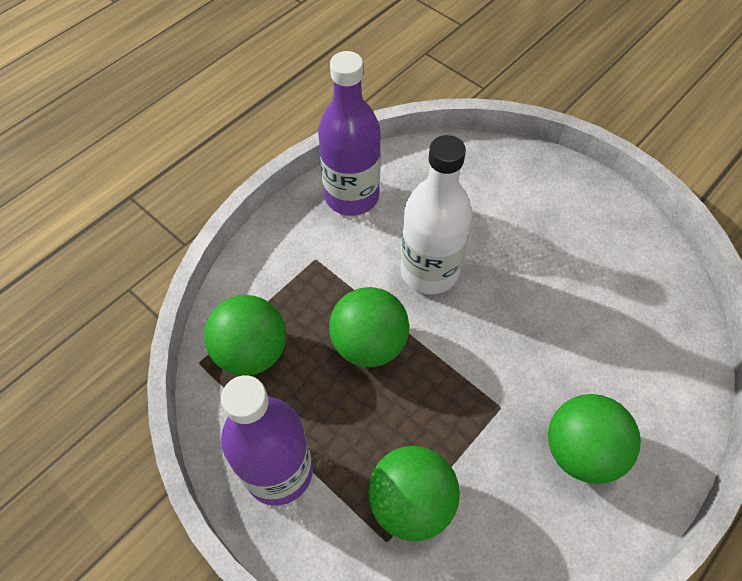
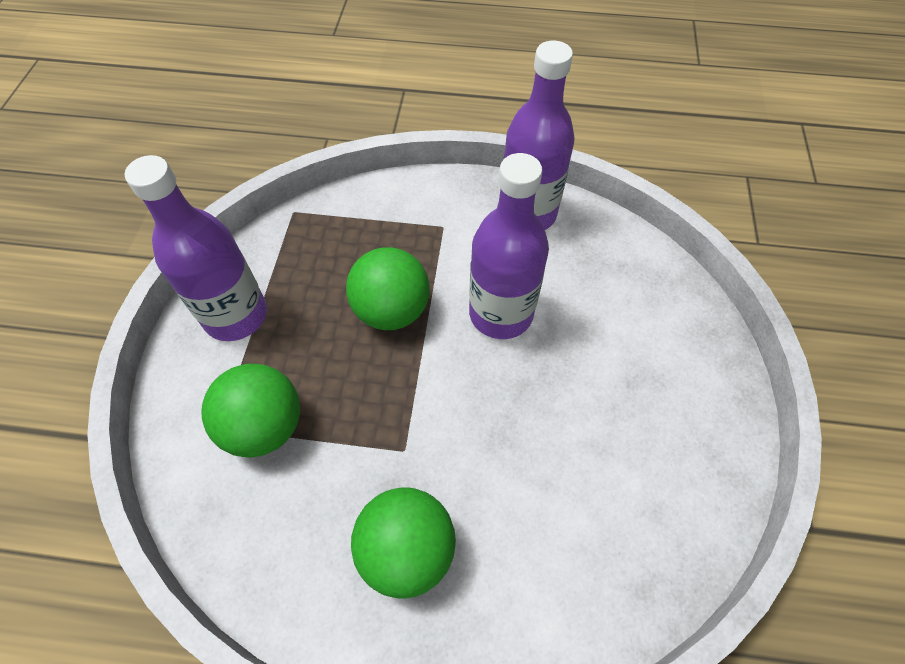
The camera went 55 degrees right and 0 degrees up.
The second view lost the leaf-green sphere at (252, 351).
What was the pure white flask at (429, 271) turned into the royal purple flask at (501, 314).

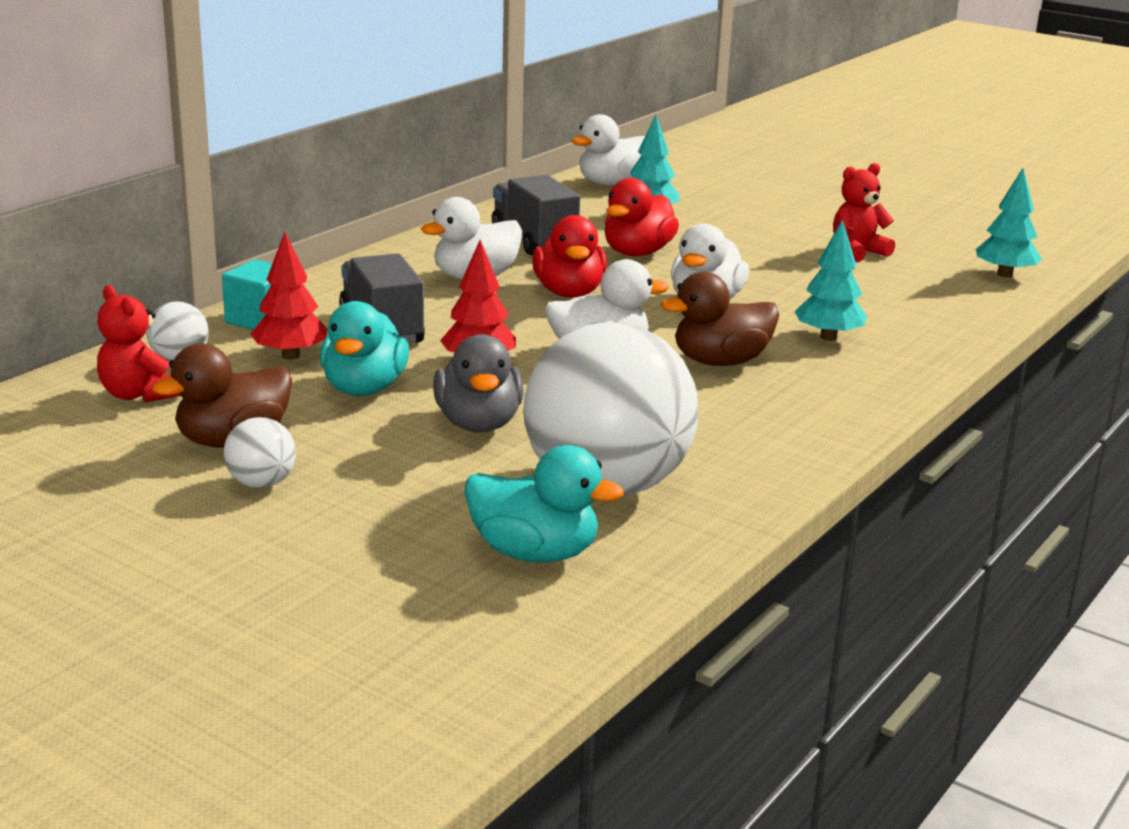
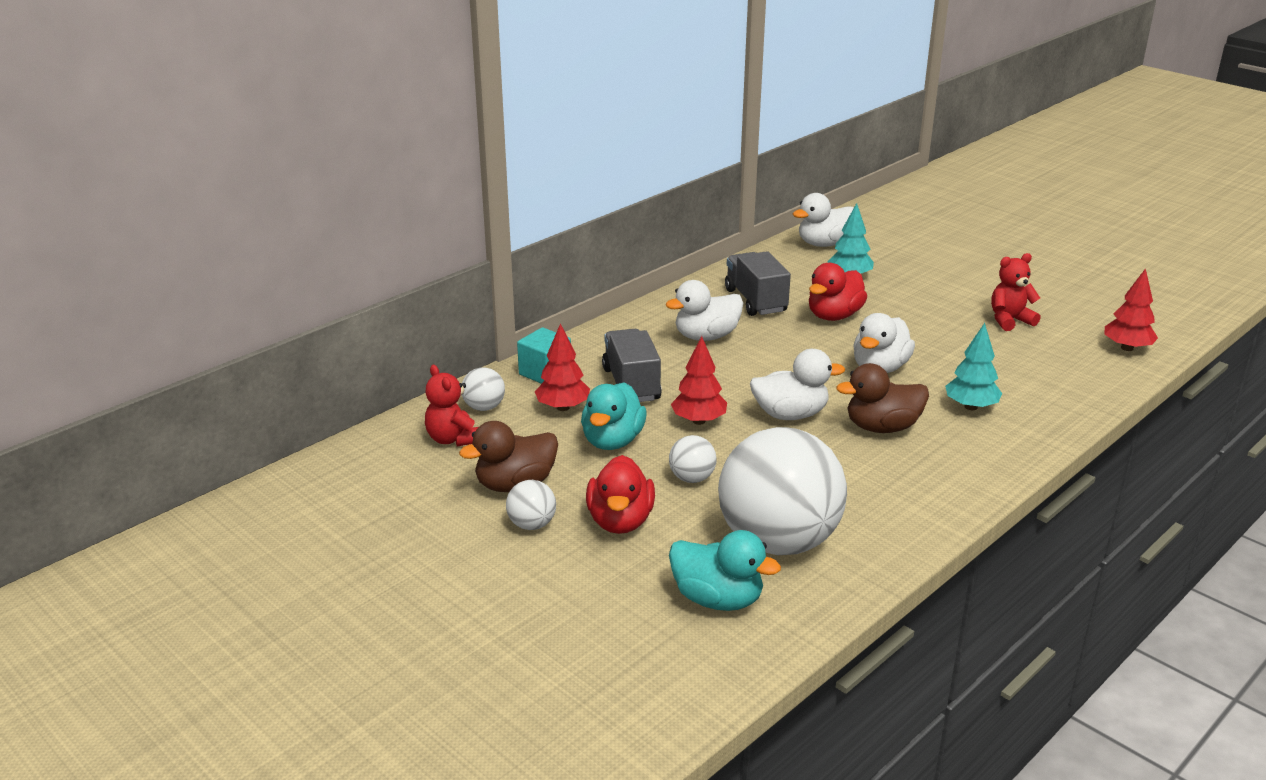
The camera went 10 degrees right and 5 degrees up.
Where the grey toy duck stood at (478, 424), the pure white sphere came to stand at (692, 478).
The red toy duck ended up elsewhere, having gone from (569, 293) to (620, 521).
What was the aqua tree at (1004, 274) turned into the red tree at (1127, 348).

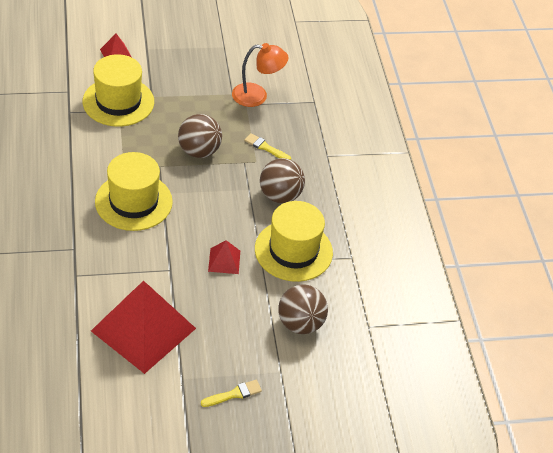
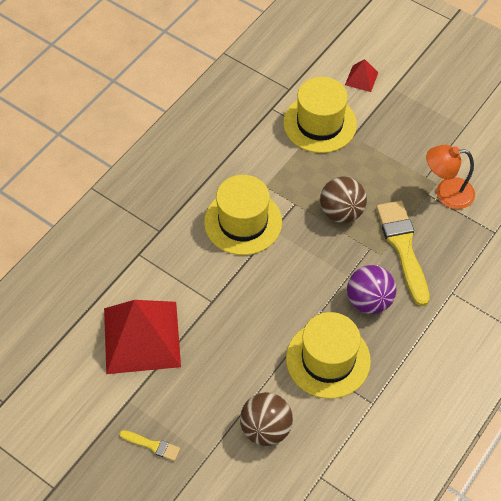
The camera went 50 degrees right and 10 degrees up.
The second view lost the red pyramid shape at (224, 261).
The orange-coloured desk lamp at (257, 96) ended up facing another way, 135 degrees clockwise from before.
The size of the bright yellow brush at (265, 147) changed by a factor of 2.11.
What was the russet sphere at (280, 196) turned into the royal purple sphere at (369, 301).

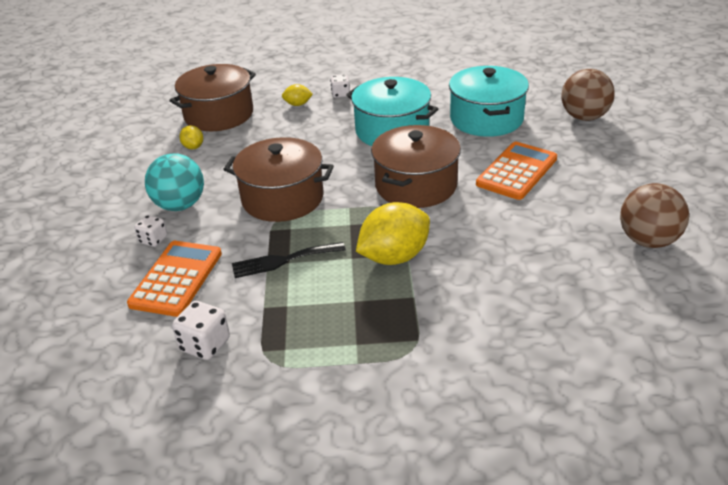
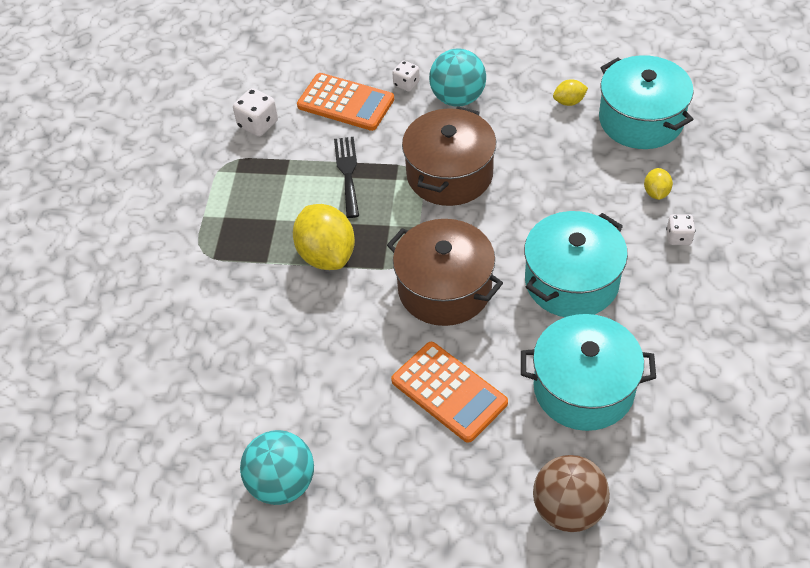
The camera went 100 degrees right and 15 degrees up.
What was the russet pot at (219, 115) turned into the aqua pot at (641, 120).
What was the russet sphere at (648, 240) turned into the aqua sphere at (282, 483).

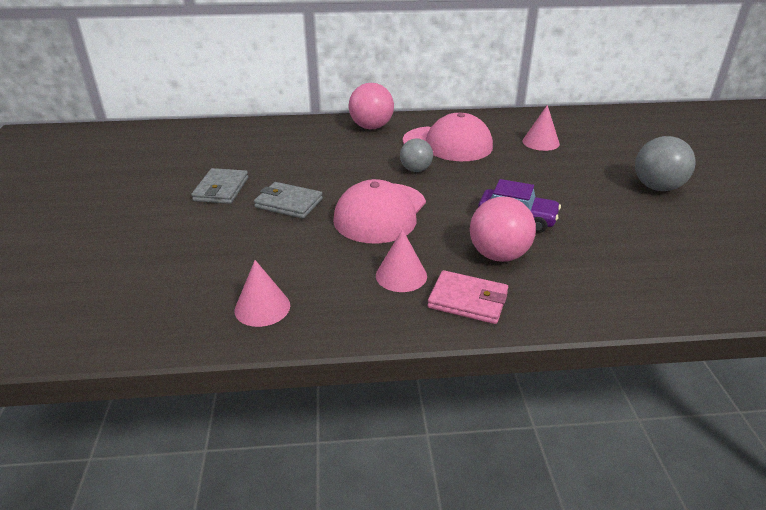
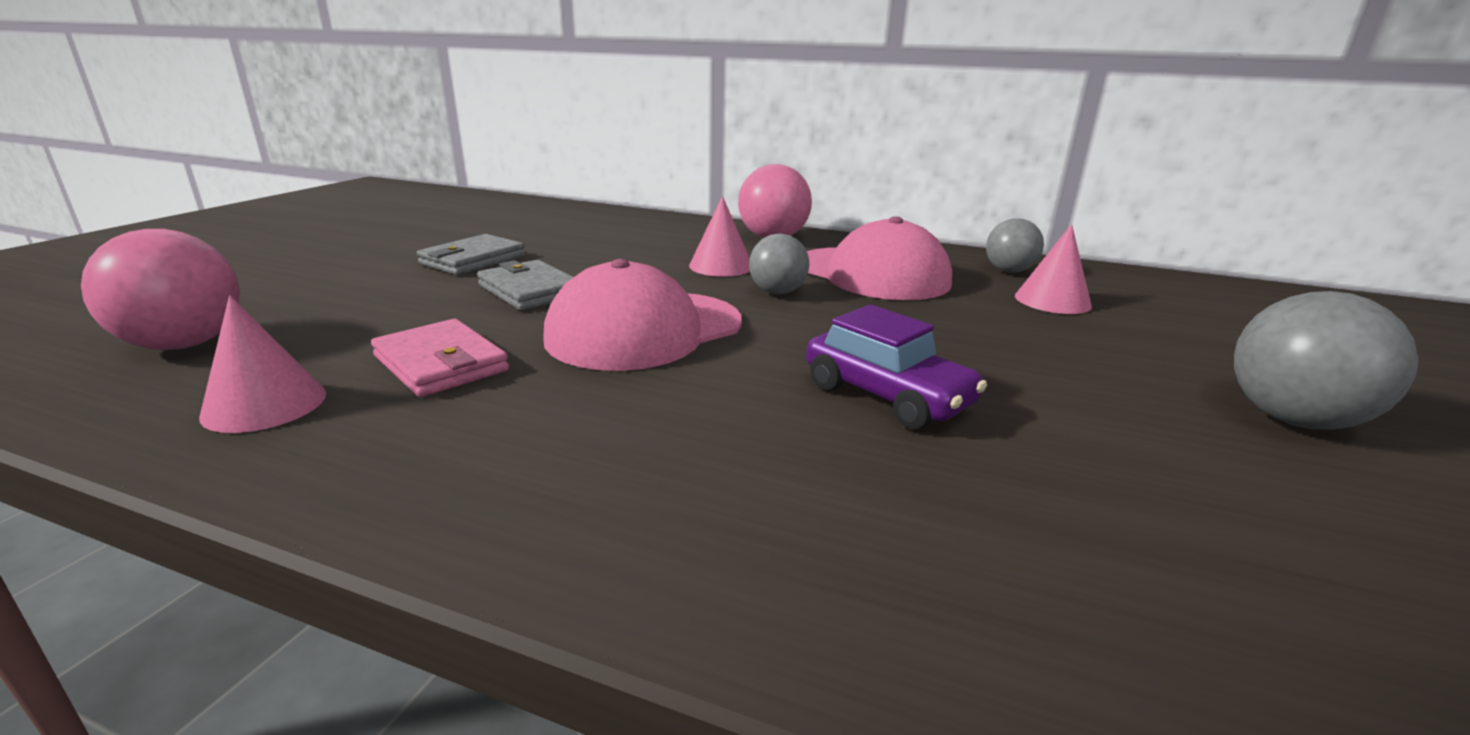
The camera went 25 degrees right and 10 degrees down.
The pink cone ended up elsewhere, having gone from (401, 275) to (721, 266).
The pink card wallet ended up elsewhere, having gone from (467, 300) to (440, 363).
The pink sphere ended up elsewhere, having gone from (498, 255) to (185, 345).
The second view gained the grey sphere at (1009, 271).

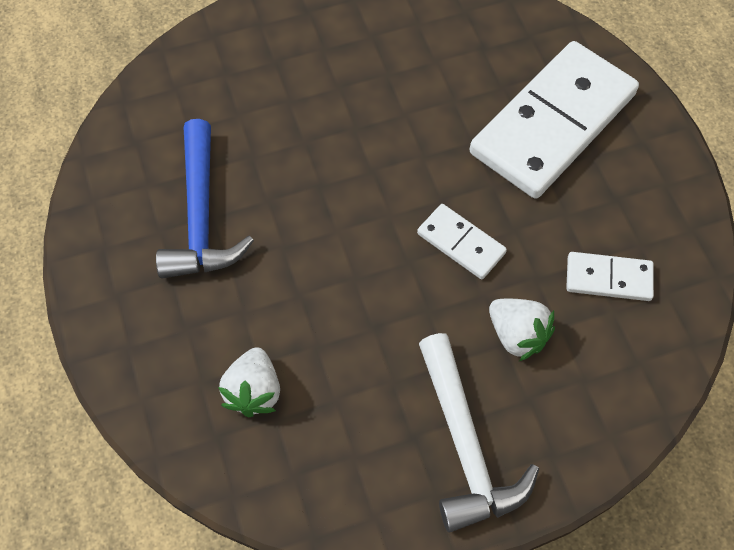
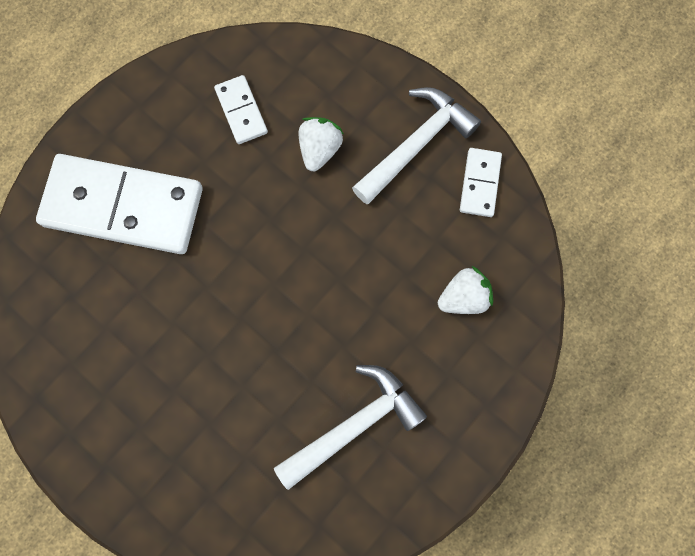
The camera went 120 degrees left and 15 degrees up.
What was the cobalt hammer at (201, 216) turned into the pure white hammer at (355, 424).
The pure white domino tile ended up elsewhere, having gone from (461, 243) to (480, 183).

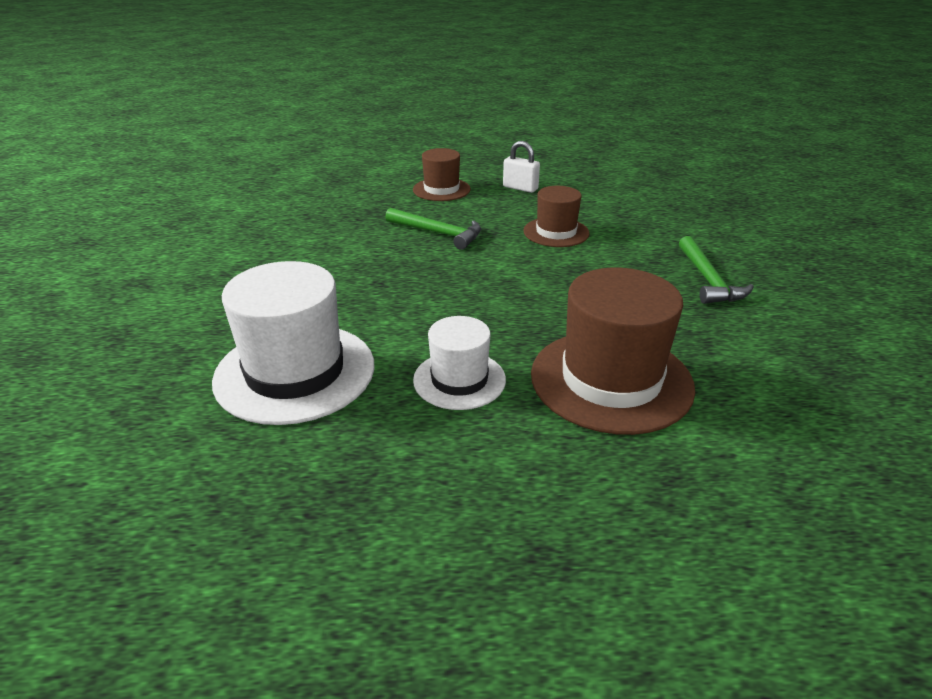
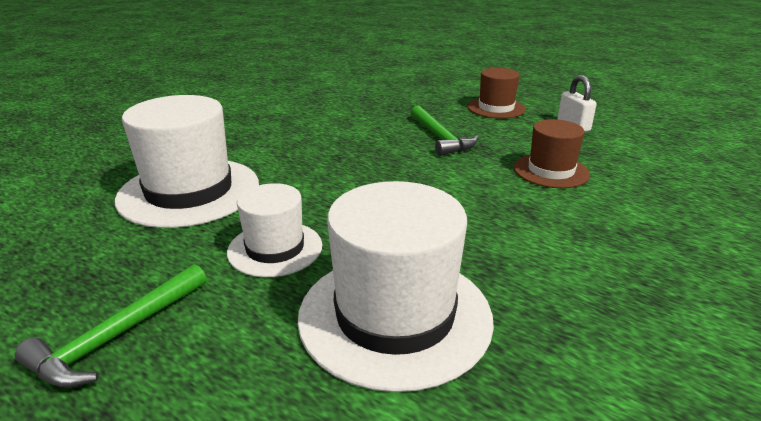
The camera went 40 degrees right and 5 degrees down.
What was the russet tall hat at (611, 380) turned into the pure white tall hat at (395, 316).
The leaf-green hammer ended up elsewhere, having gone from (708, 280) to (117, 336).

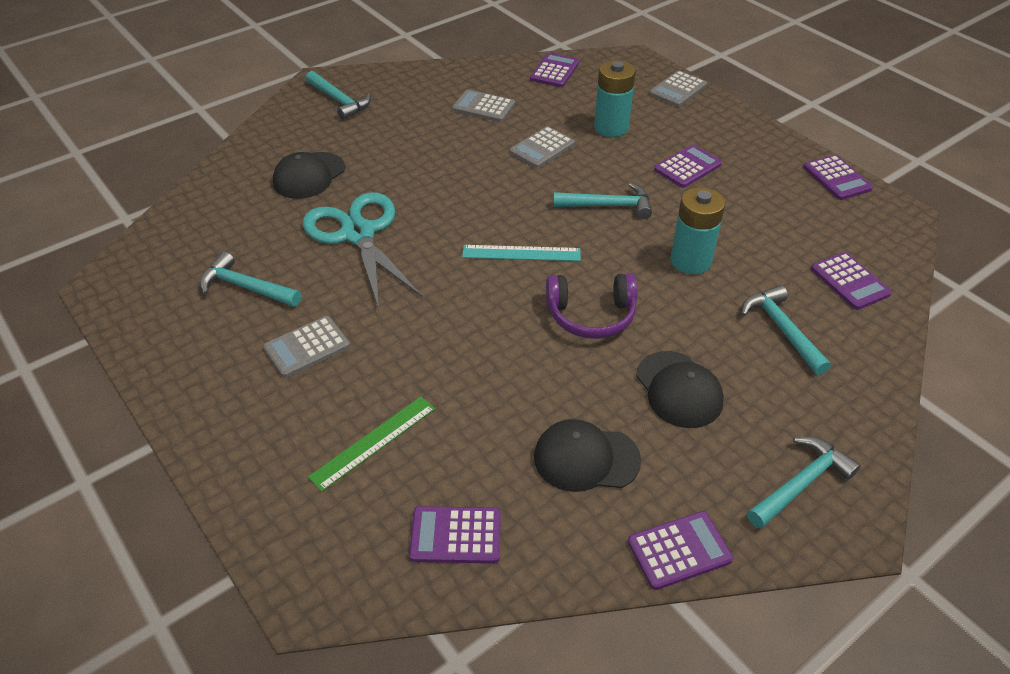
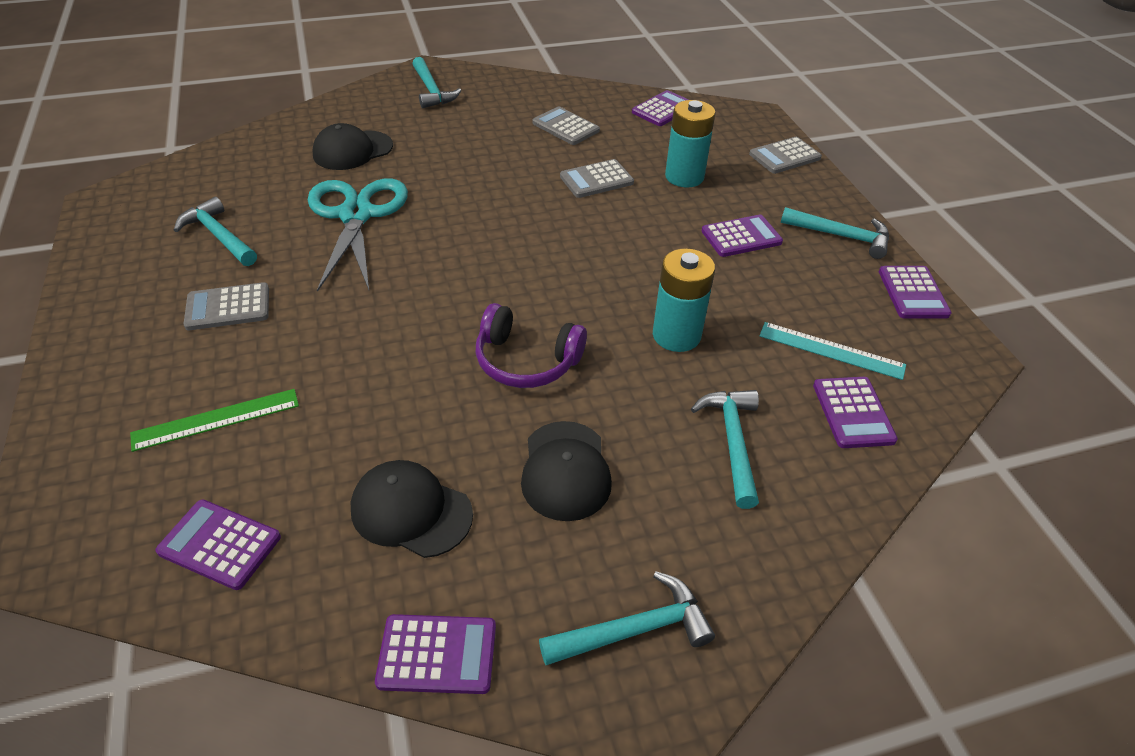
The camera went 20 degrees right and 0 degrees up.
The aqua measuring stick ended up elsewhere, having gone from (521, 253) to (831, 350).
The aqua hammer ended up elsewhere, having gone from (608, 206) to (841, 236).

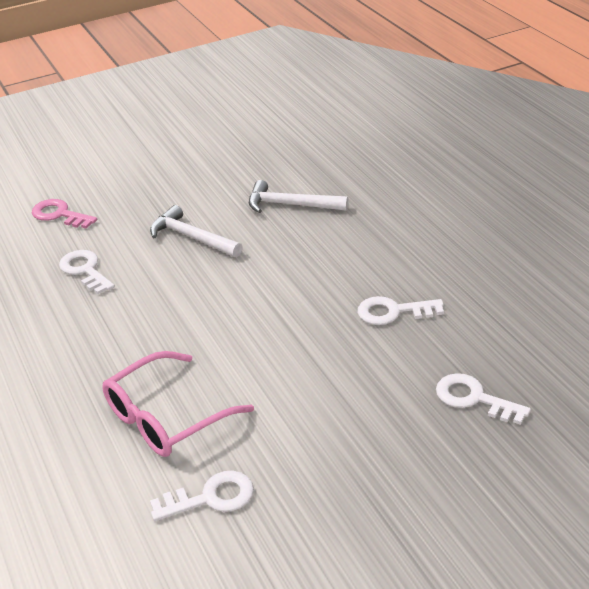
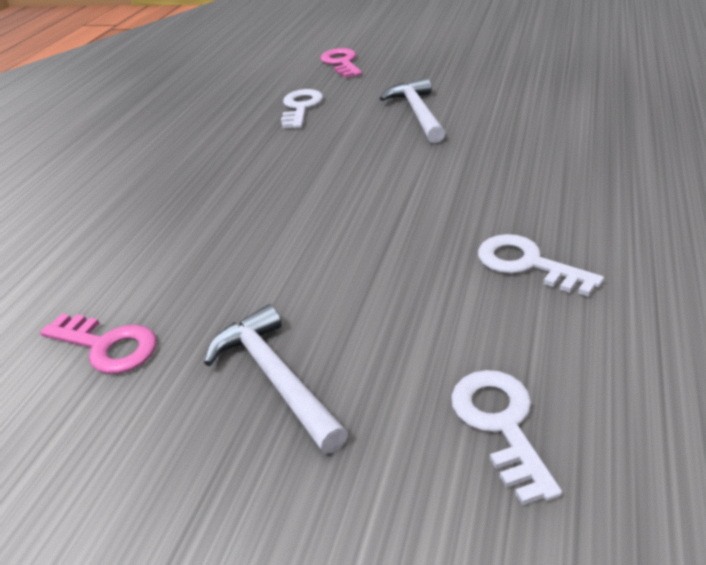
The camera went 45 degrees right and 0 degrees up.
The second view lost the pink spectacles at (166, 417).
What was the pure white door key at (211, 498) turned into the pink door key at (107, 346).
The pure white hammer ended up elsewhere, having gone from (291, 205) to (276, 378).

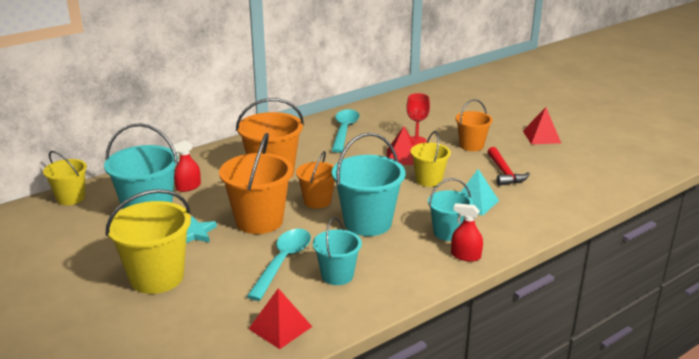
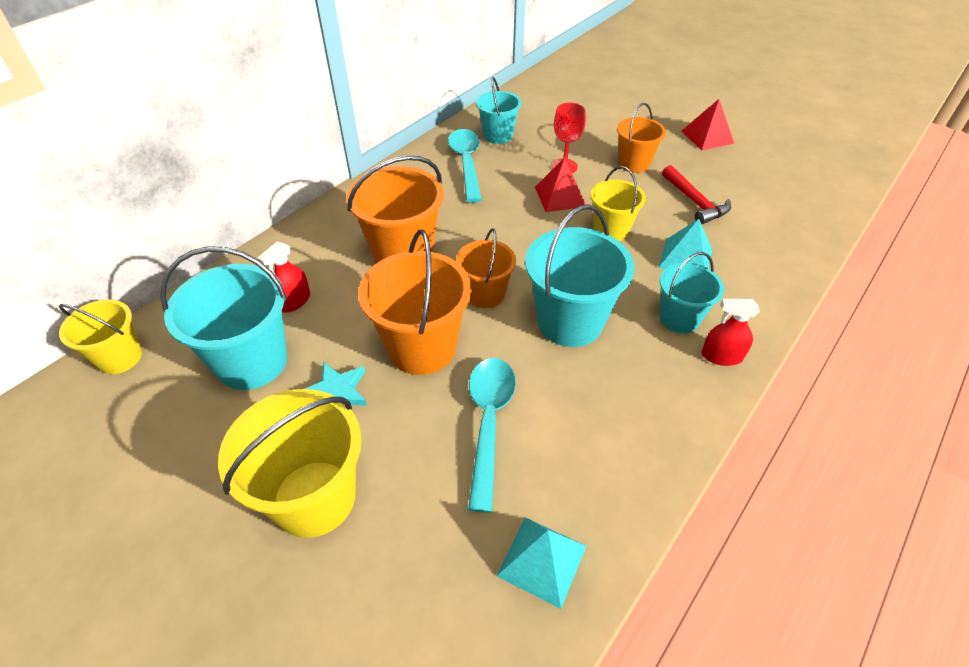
The camera went 15 degrees left and 20 degrees up.
What was the red pyramid shape at (280, 327) turned into the aqua pyramid shape at (542, 560).
The aqua bucket ended up elsewhere, having gone from (337, 275) to (498, 135).

